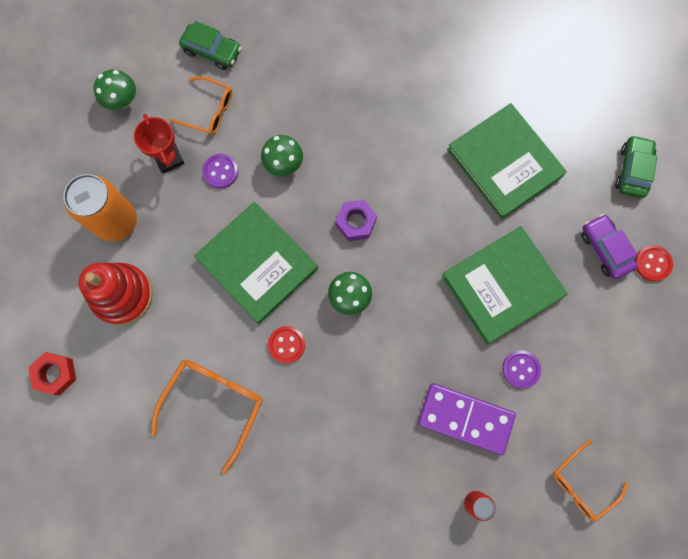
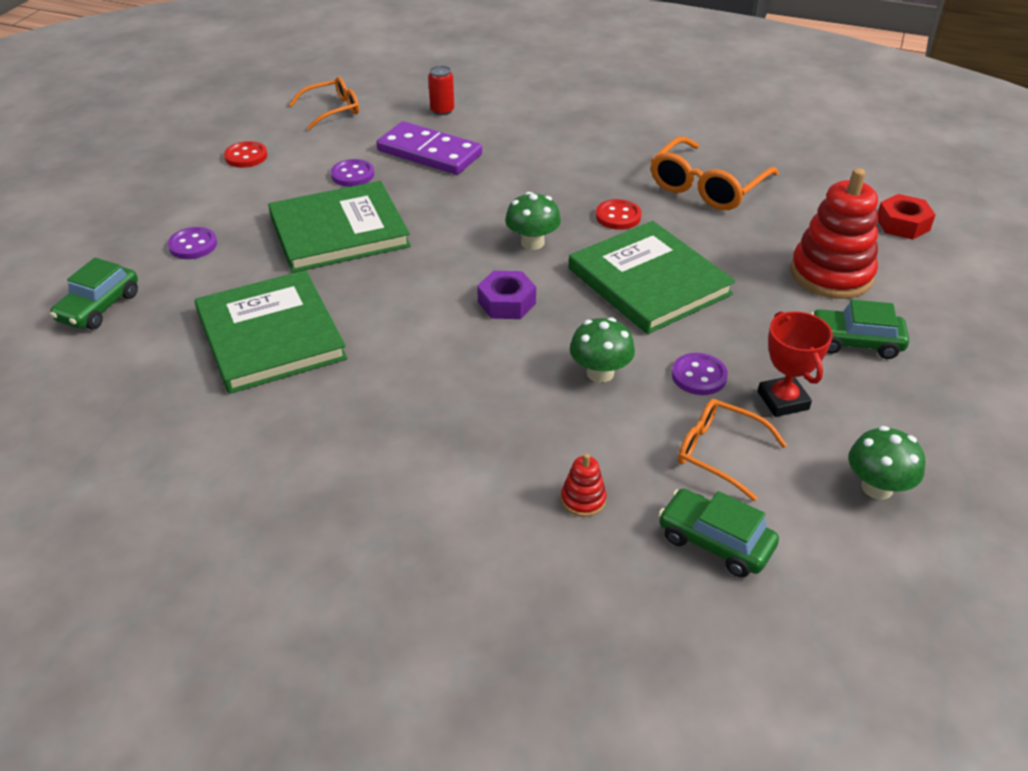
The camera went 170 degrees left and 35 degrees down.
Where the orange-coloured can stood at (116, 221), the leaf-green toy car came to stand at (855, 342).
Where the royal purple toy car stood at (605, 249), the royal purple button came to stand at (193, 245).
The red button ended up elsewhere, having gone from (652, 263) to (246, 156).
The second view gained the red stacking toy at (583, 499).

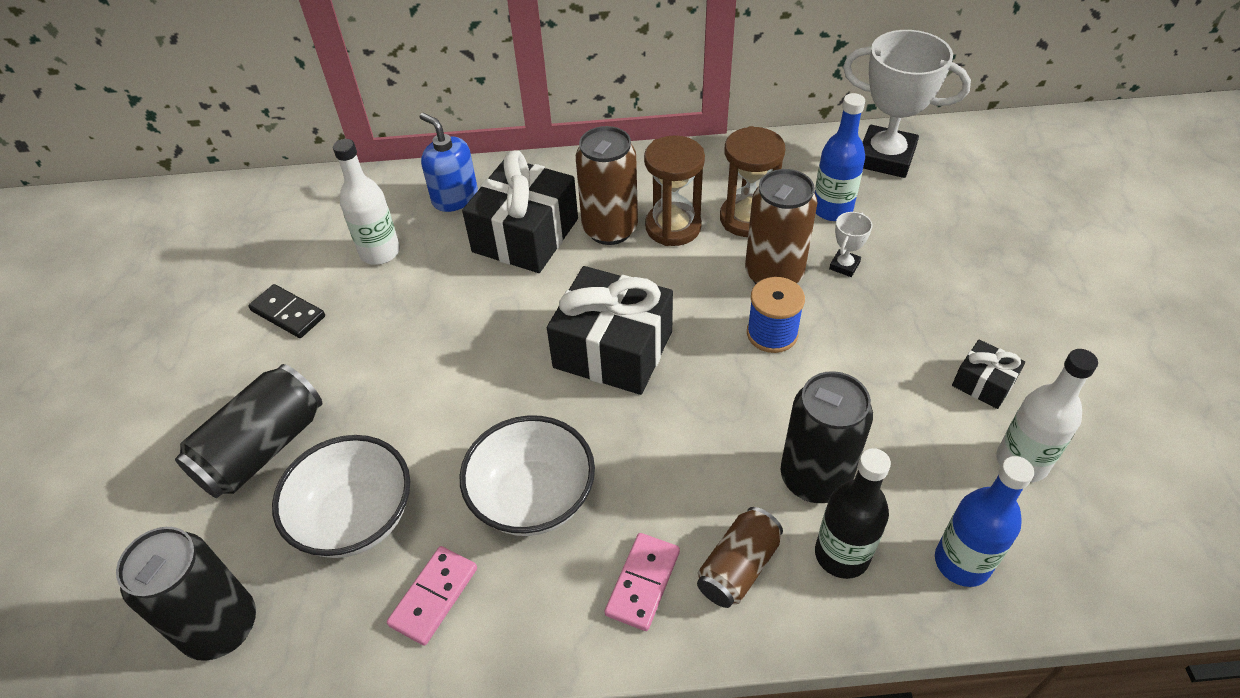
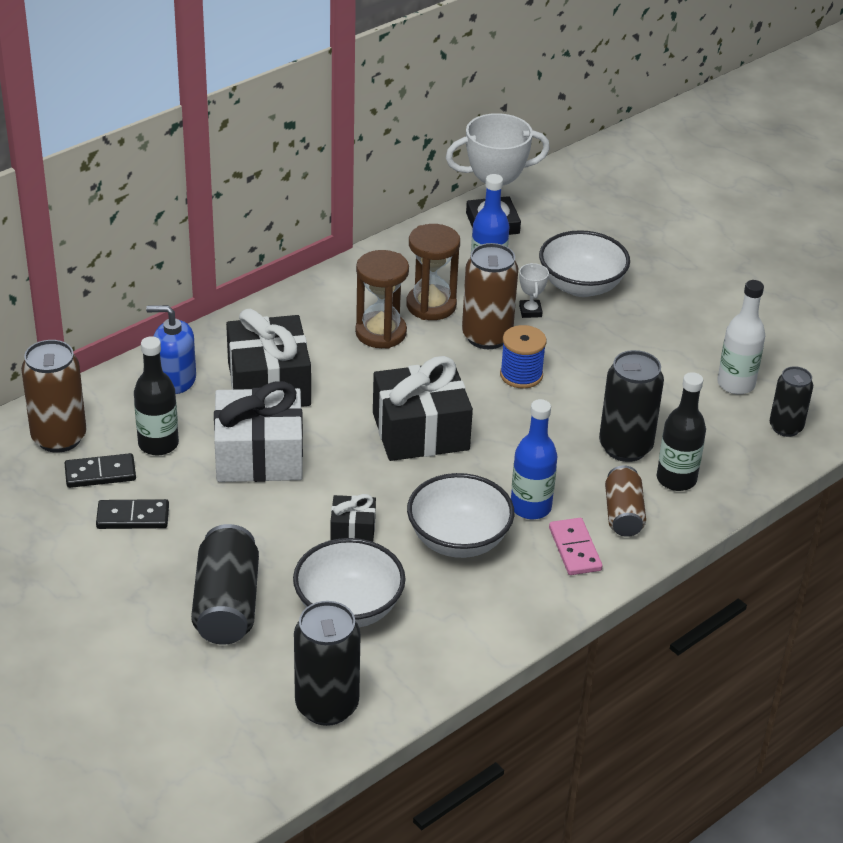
The camera went 40 degrees left and 10 degrees down.
What was the pure white flask at (380, 252) turned into the jet-black flask at (158, 444).
The second view lost the pink domino tile at (434, 596).
The russet can ended up elsewhere, having gone from (610, 229) to (59, 438).
The cobalt flask ended up elsewhere, having gone from (962, 562) to (530, 507).
The jet-black wrapped gift ended up elsewhere, having gone from (983, 383) to (353, 529).
The second view gained the jet-black domino tile at (100, 473).
The second view gained the pure white wrapped gift at (259, 456).
The second view gained the pure white bowl at (581, 286).
The second view gained the jet-black can at (785, 427).

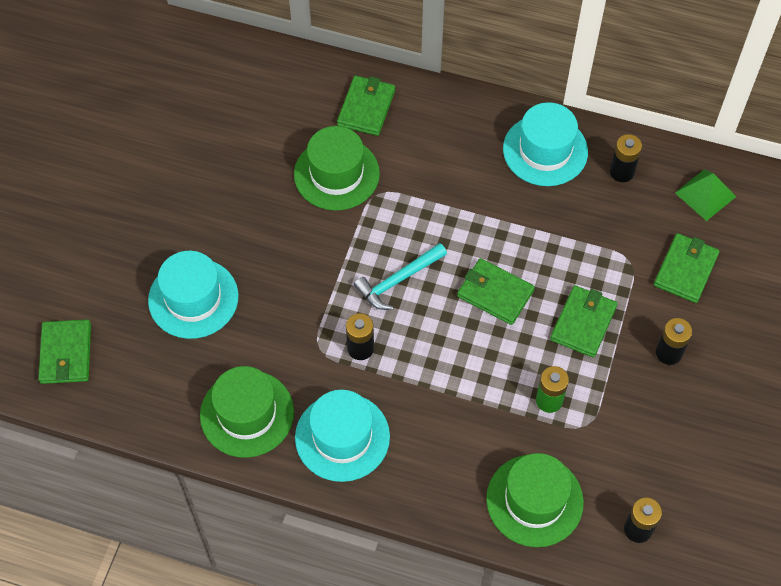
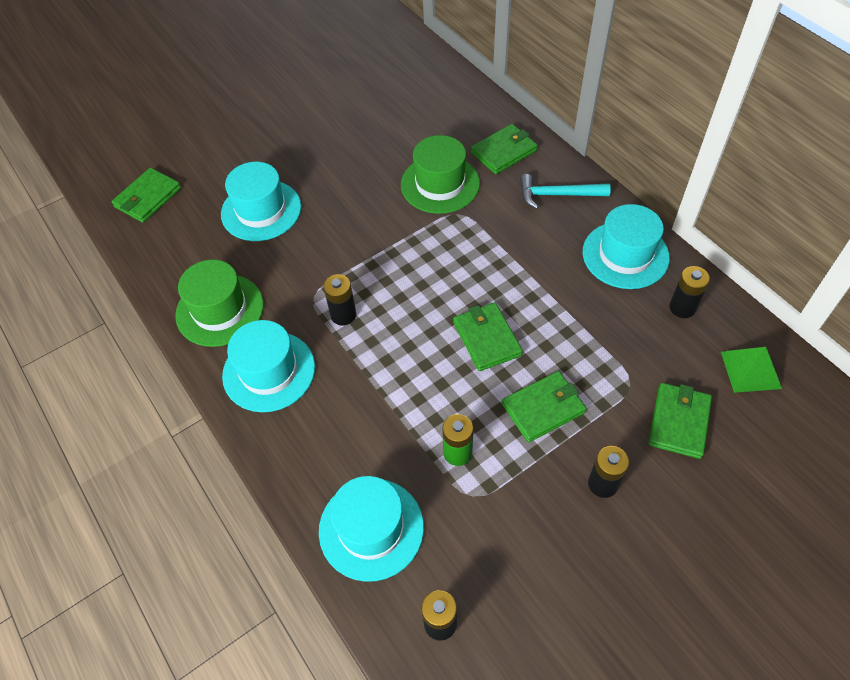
The camera went 40 degrees right and 5 degrees down.
The aqua hammer ended up elsewhere, having gone from (398, 280) to (557, 195).
What was the leaf-green tall hat at (534, 500) turned into the aqua tall hat at (371, 528).
The leaf-green card wallet at (685, 270) ended up facing another way, 45 degrees counterclockwise from before.

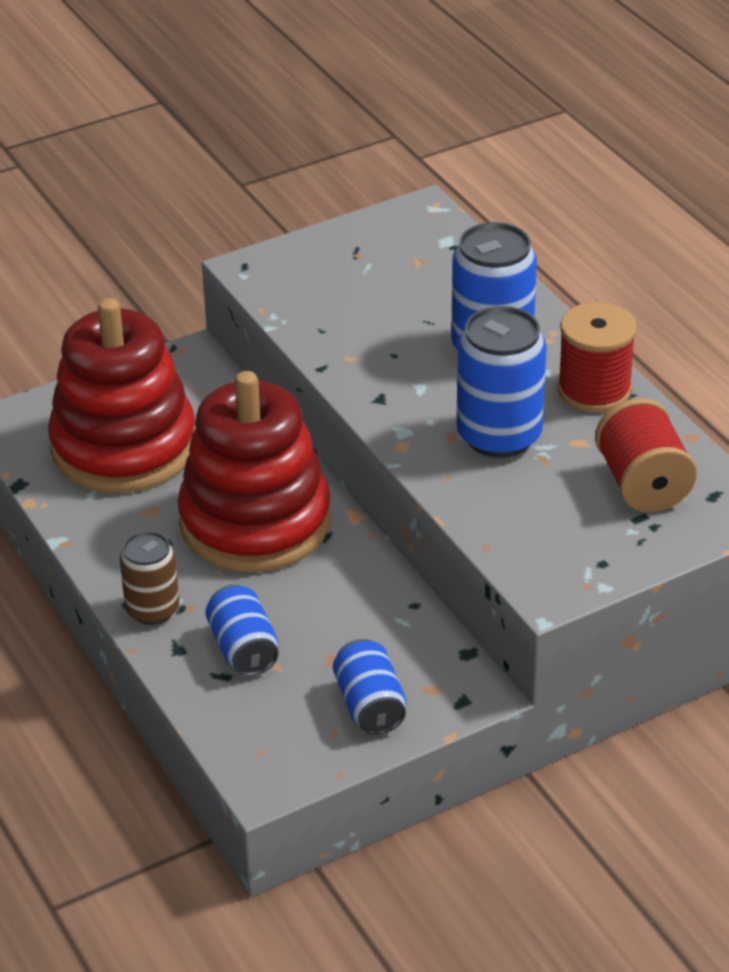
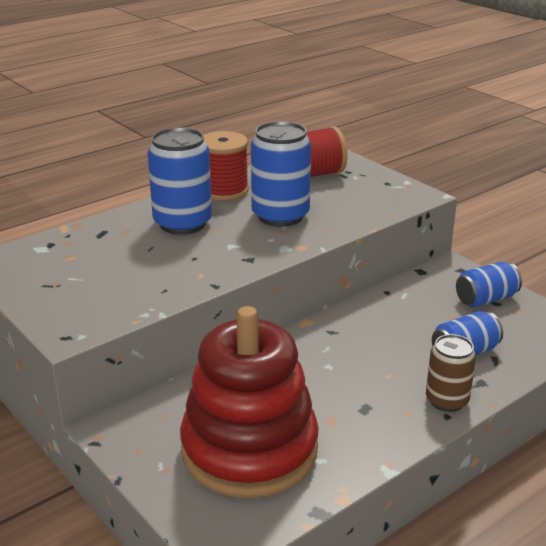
The camera went 100 degrees left and 10 degrees down.
The second view lost the red stacking toy at (255, 522).

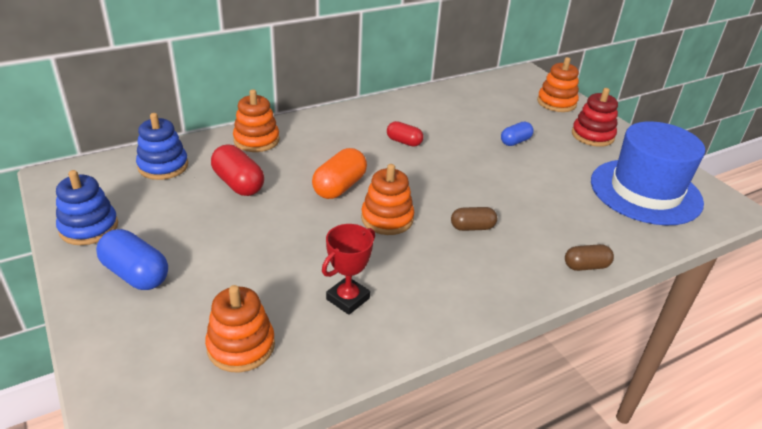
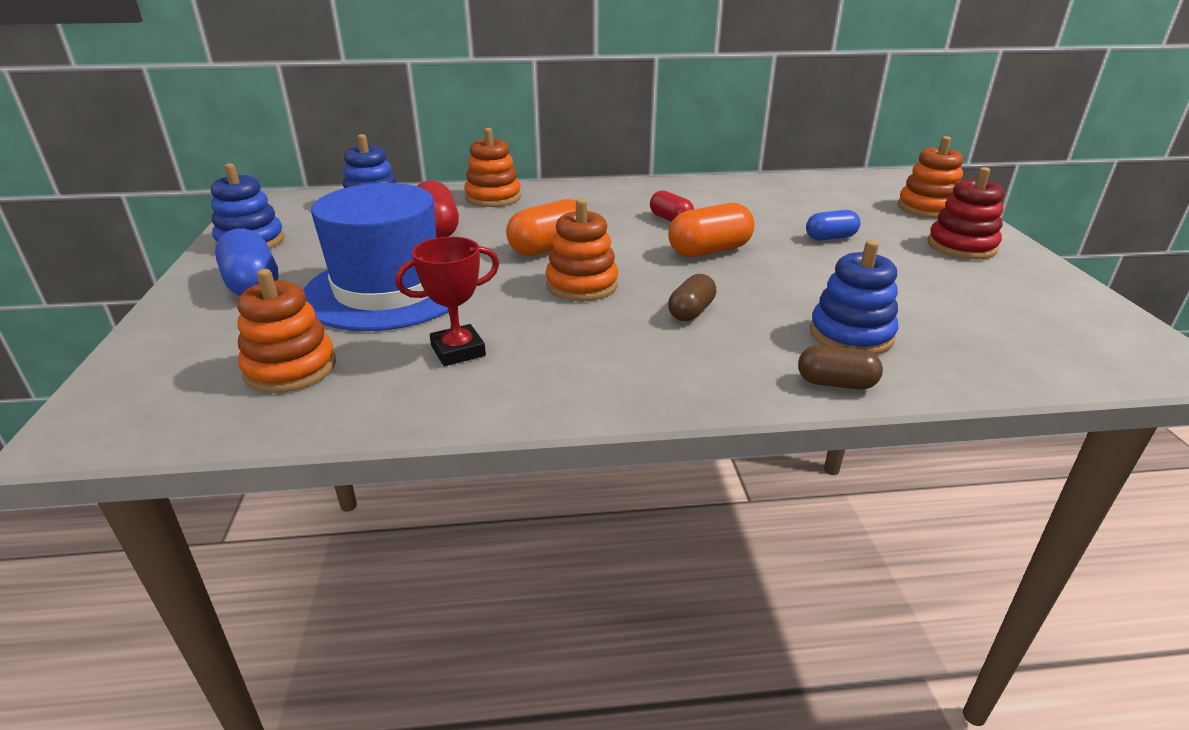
The camera went 25 degrees right and 5 degrees down.
The russet pill at (472, 227) ended up facing another way, 75 degrees counterclockwise from before.
The cobalt tall hat ended up elsewhere, having gone from (645, 191) to (388, 290).
The second view gained the orange-coloured pill at (709, 251).
The second view gained the cobalt stacking toy at (851, 335).

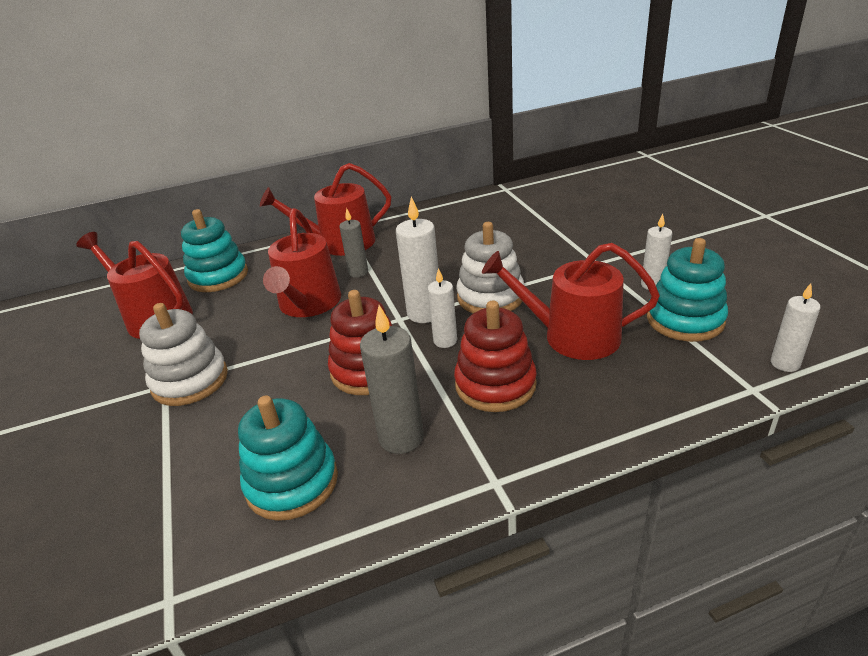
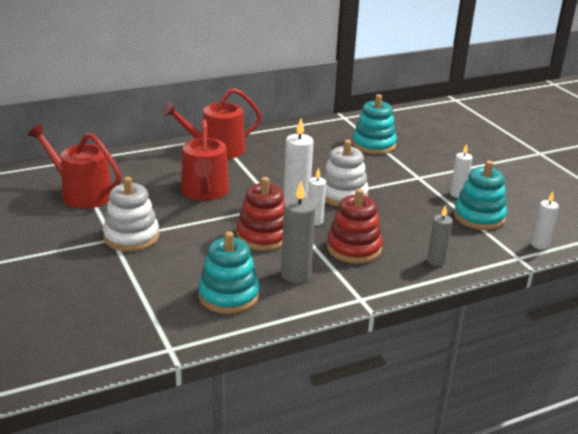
The camera went 10 degrees left and 5 degrees down.
The aqua stacking toy ended up elsewhere, having gone from (218, 276) to (373, 145).
The grey candle ended up elsewhere, having gone from (358, 272) to (436, 261).
The second view lost the red sprinkling can at (572, 336).

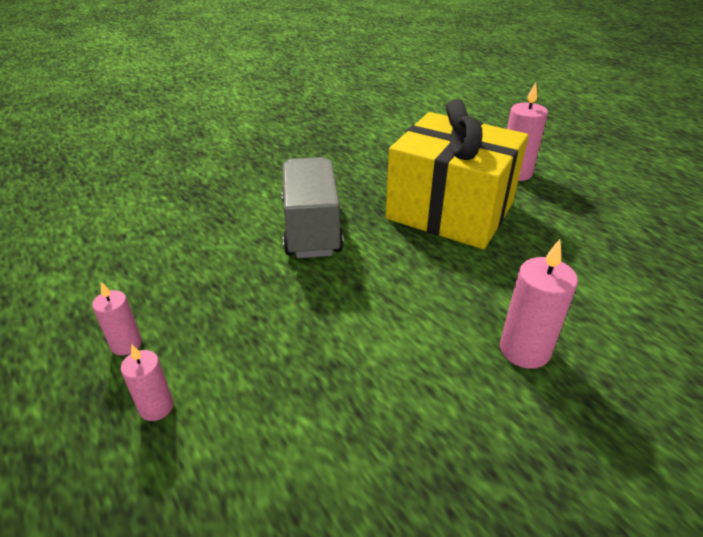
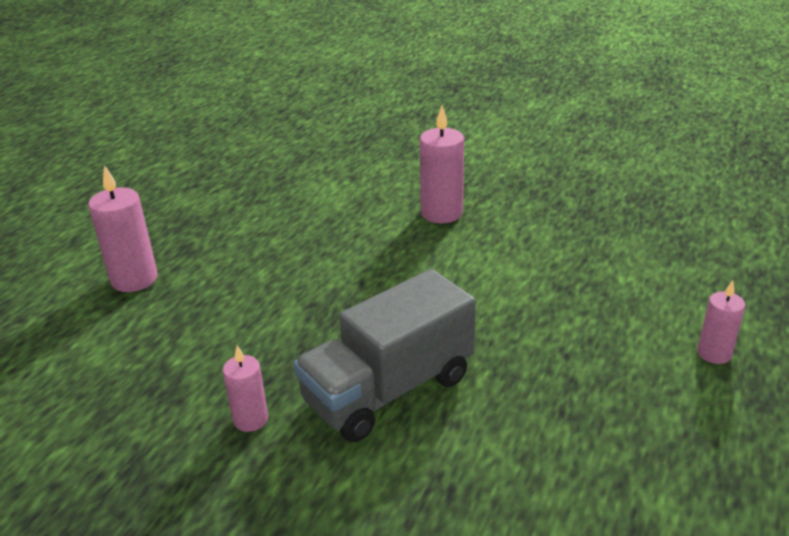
The camera went 120 degrees left and 5 degrees down.
The pink candle ended up elsewhere, having gone from (126, 344) to (250, 419).
The second view lost the bright yellow wrapped gift at (450, 211).

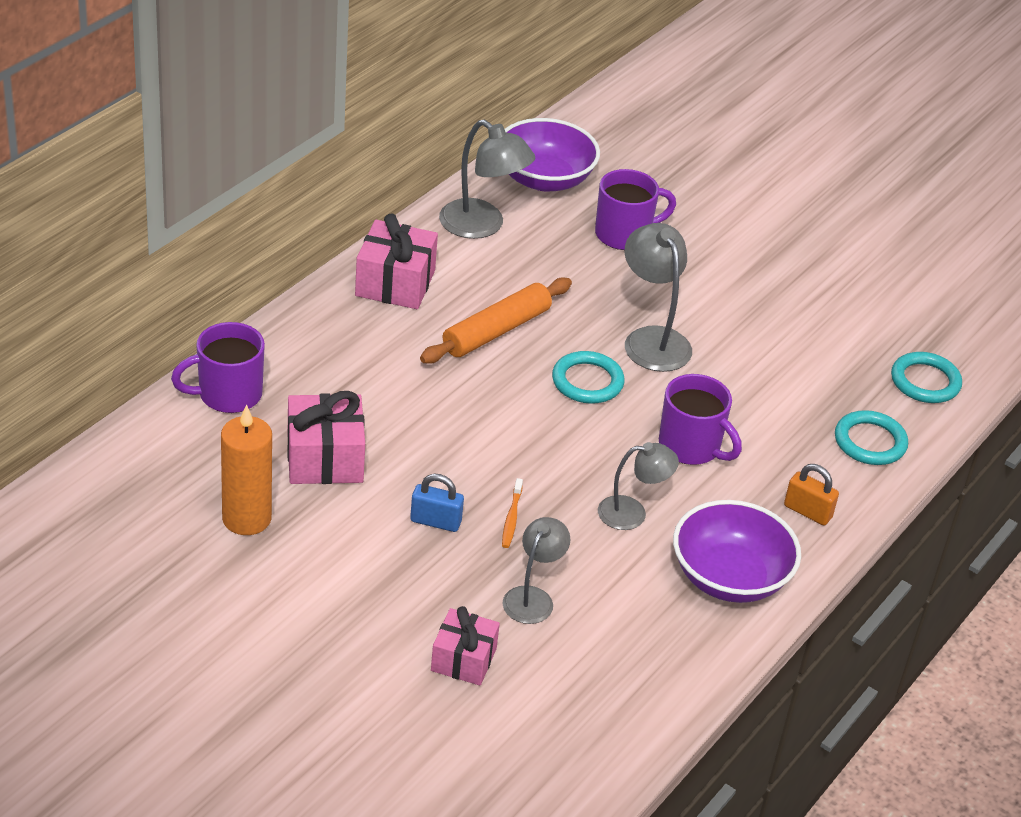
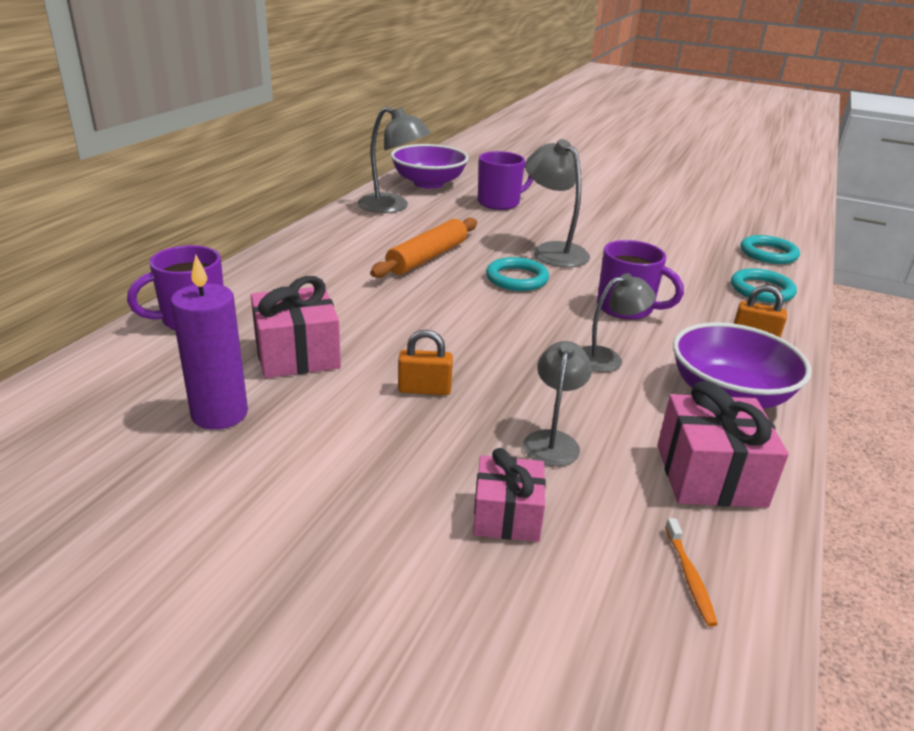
The camera went 10 degrees left and 10 degrees down.
What was the orange-coloured candle at (246, 518) turned into the royal purple candle at (220, 414).
The pink wrapped gift ended up elsewhere, having gone from (395, 283) to (710, 475).
What was the cobalt lock at (435, 521) turned into the orange-coloured lock at (424, 389).
The orange-coloured dental brush ended up elsewhere, having gone from (511, 518) to (689, 577).

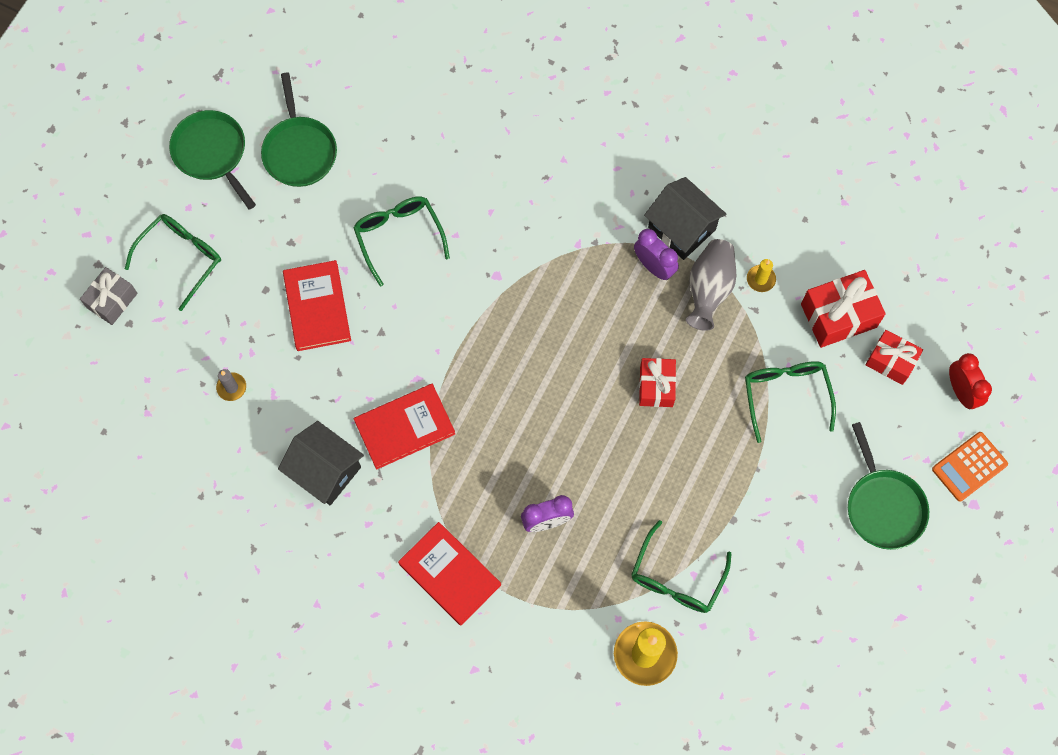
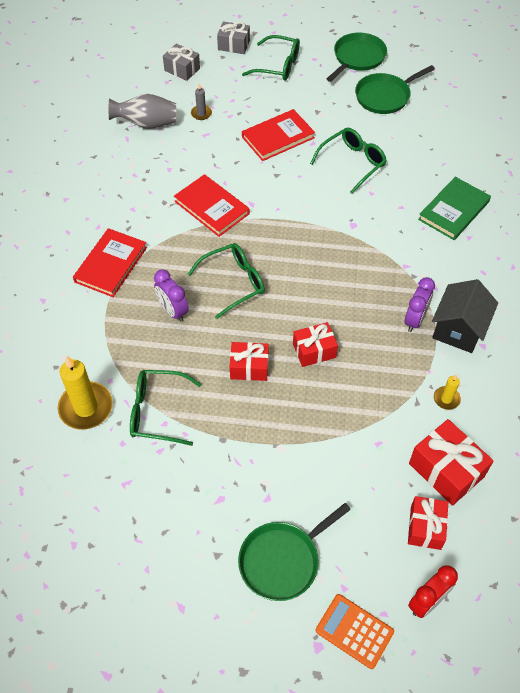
The camera went 70 degrees right and 15 degrees down.
The second view lost the jet-black cottage at (325, 471).
The grey flower vase ended up elsewhere, having gone from (709, 289) to (146, 124).
The leaf-green spectacles ended up elsewhere, having gone from (786, 395) to (233, 283).
The second view gained the grey wrapped gift at (182, 69).
The second view gained the red wrapped gift at (249, 367).
The second view gained the leaf-green hardcover at (453, 210).

